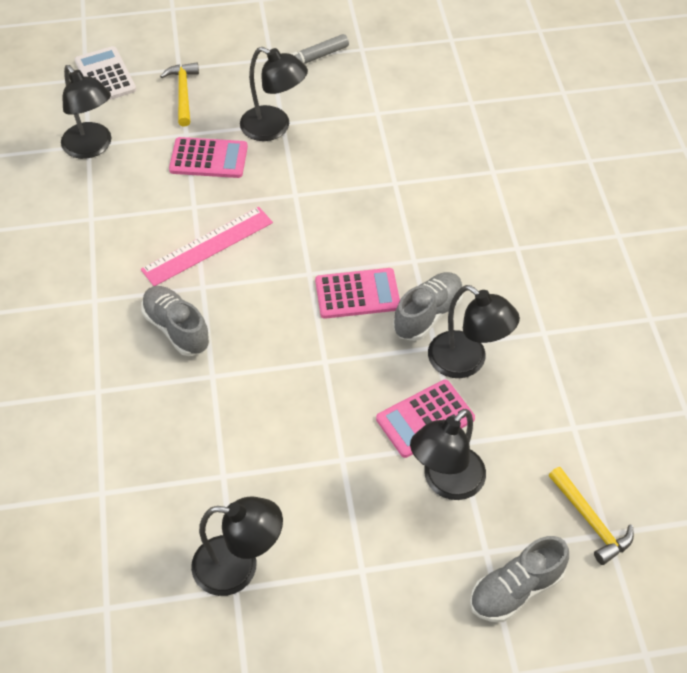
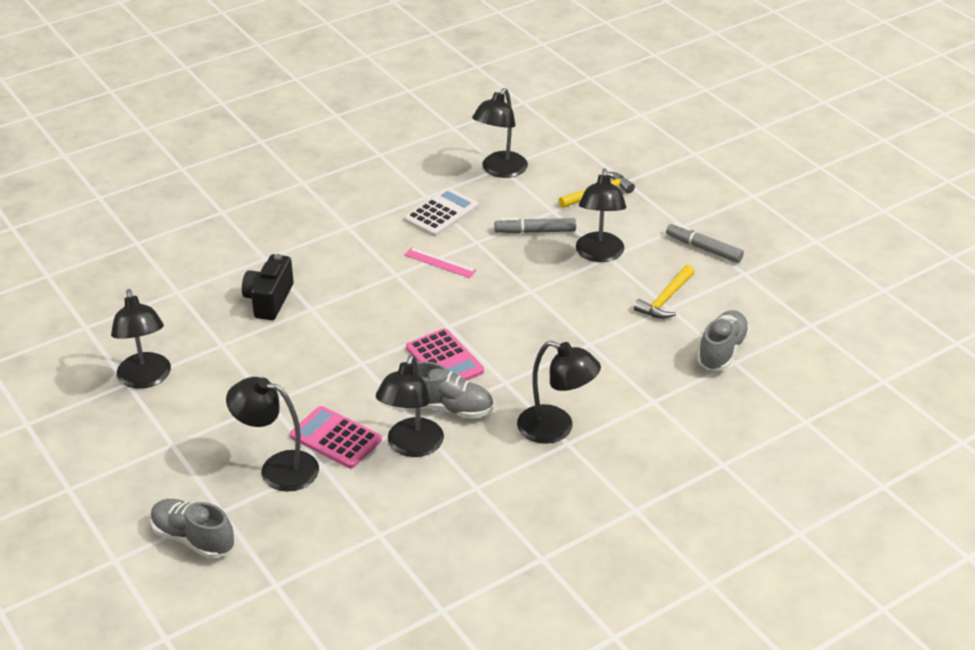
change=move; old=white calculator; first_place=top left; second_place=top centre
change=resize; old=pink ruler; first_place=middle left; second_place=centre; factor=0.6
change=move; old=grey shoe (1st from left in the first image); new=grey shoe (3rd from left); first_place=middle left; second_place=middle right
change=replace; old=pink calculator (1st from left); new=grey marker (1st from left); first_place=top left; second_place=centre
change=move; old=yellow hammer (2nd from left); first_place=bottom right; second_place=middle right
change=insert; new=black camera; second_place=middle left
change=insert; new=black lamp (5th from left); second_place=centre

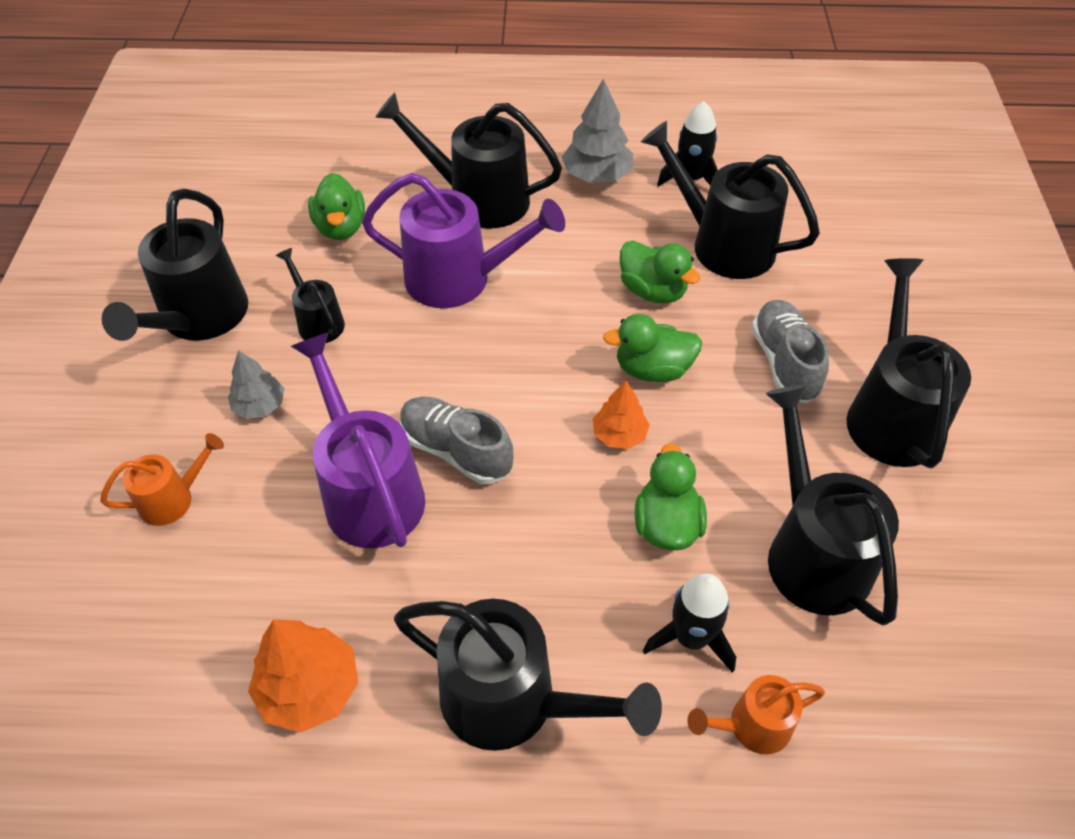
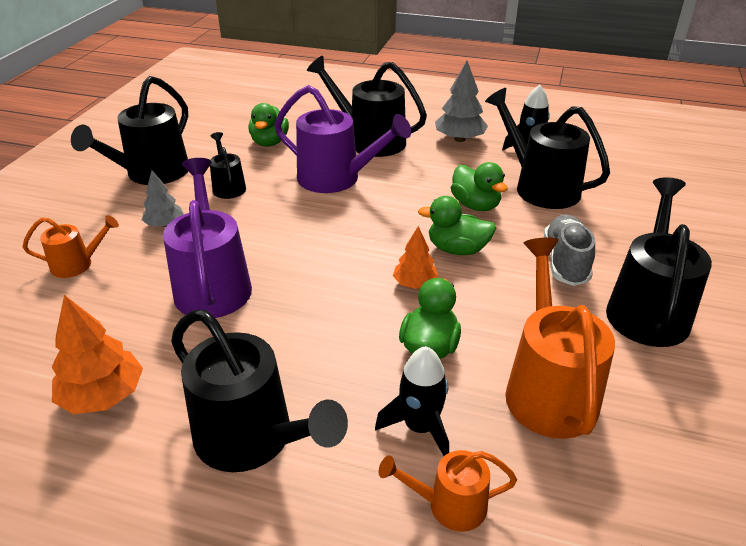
change=delete; old=grey shoe (1st from left); first_place=centre
change=recolor; old=black watering can (6th from left); new=orange watering can (3rd from left); first_place=middle right; second_place=middle right

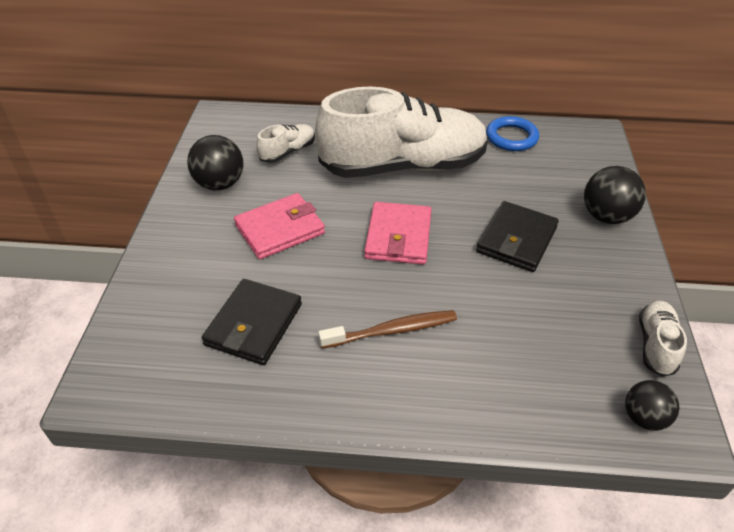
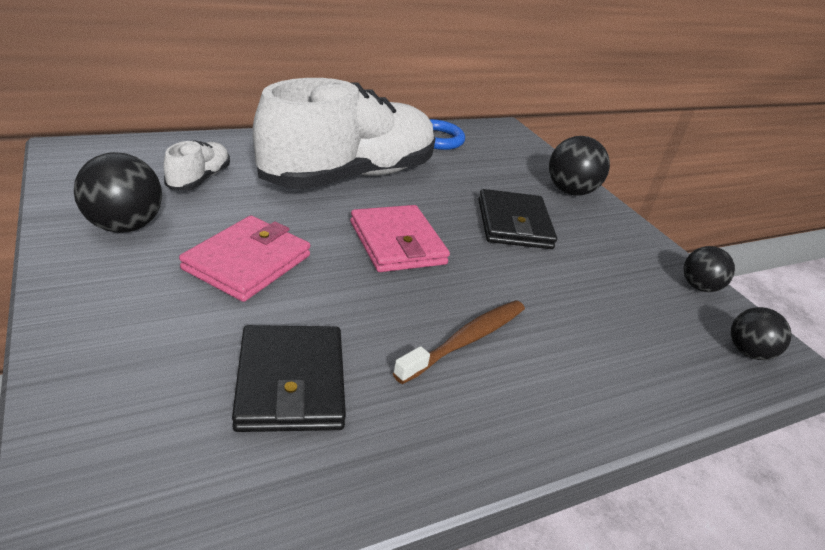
change=replace; old=white shoe (3rd from left); new=black ball (3rd from left); first_place=middle right; second_place=middle right

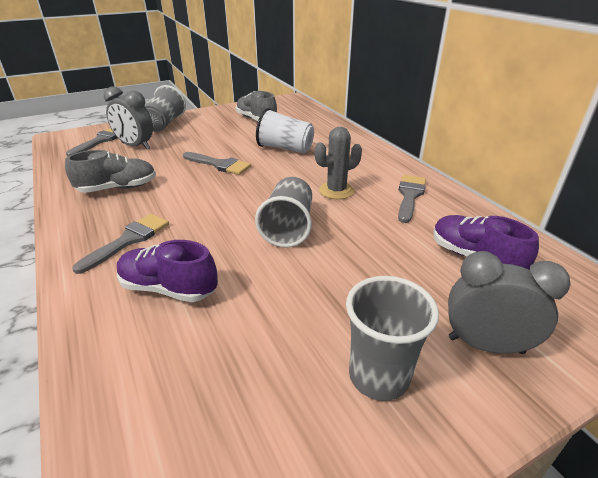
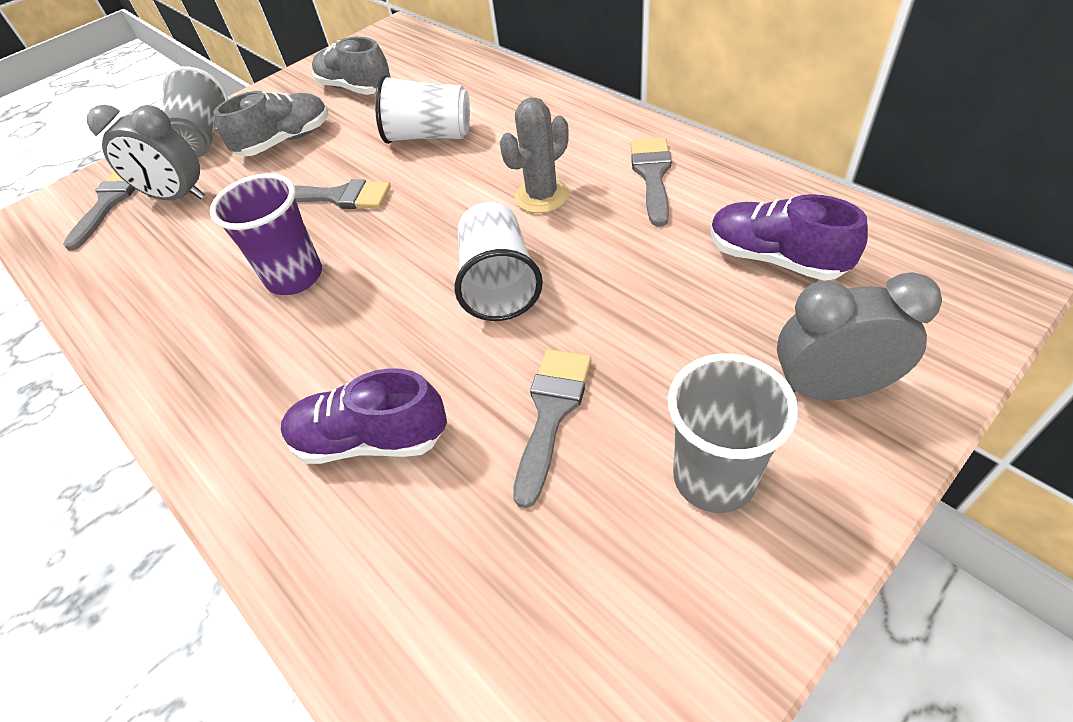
change=move; old=grey shoe (1st from left); first_place=middle left; second_place=top left
change=move; old=grey brush (2nd from left in the first image); new=grey brush (3rd from left); first_place=middle left; second_place=centre
change=recolor; old=grey cup (2nd from left); new=white cup (2nd from left); first_place=centre; second_place=centre
change=insert; new=purple cup; second_place=top left

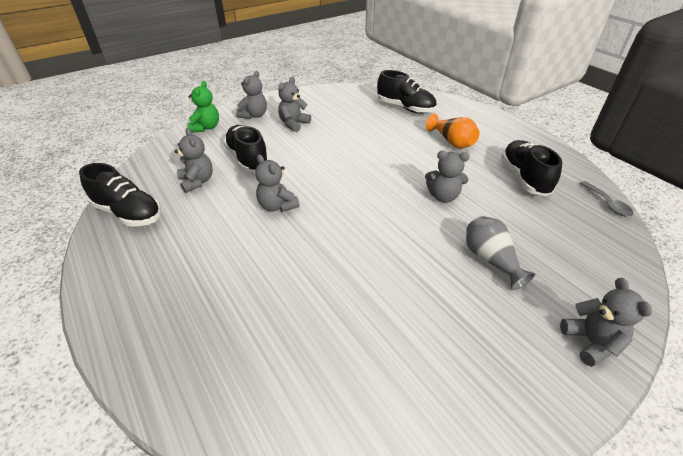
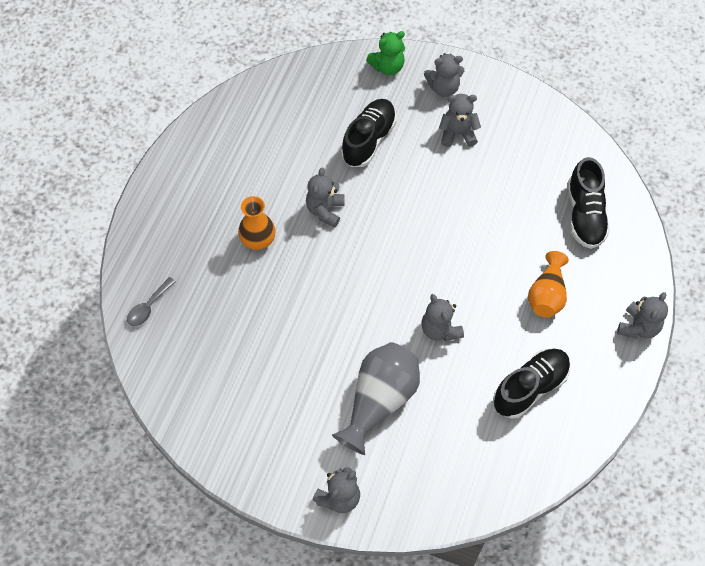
change=delete; old=black shoe (1st from left); first_place=middle left
change=move; old=grey teddy bear (1st from left in the first image); new=grey teddy bear (6th from left); first_place=middle left; second_place=middle right
change=resize; old=grey vase; first_place=middle right; second_place=bottom centre; factor=1.53
change=move; old=grey spoon; first_place=middle right; second_place=middle left
change=insert; new=orange vase (1st from left); second_place=centre

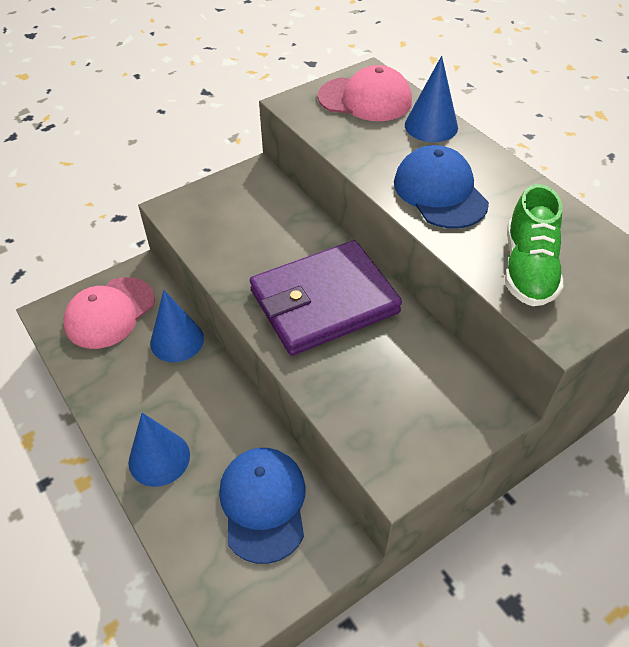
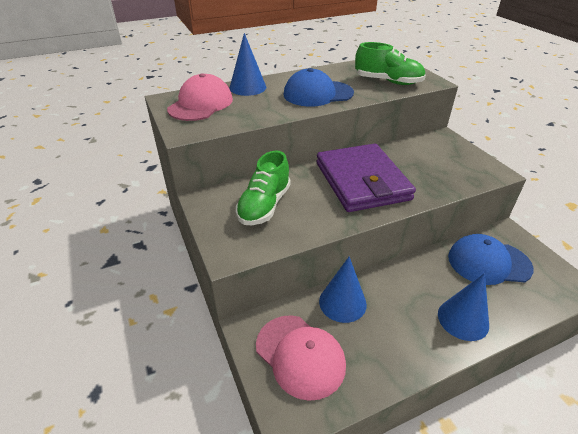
change=insert; new=green shoe (1st from left); second_place=centre

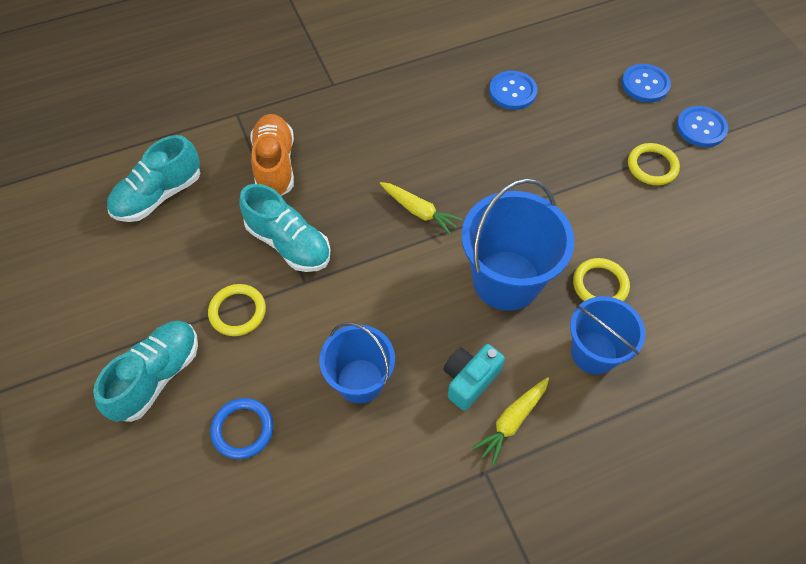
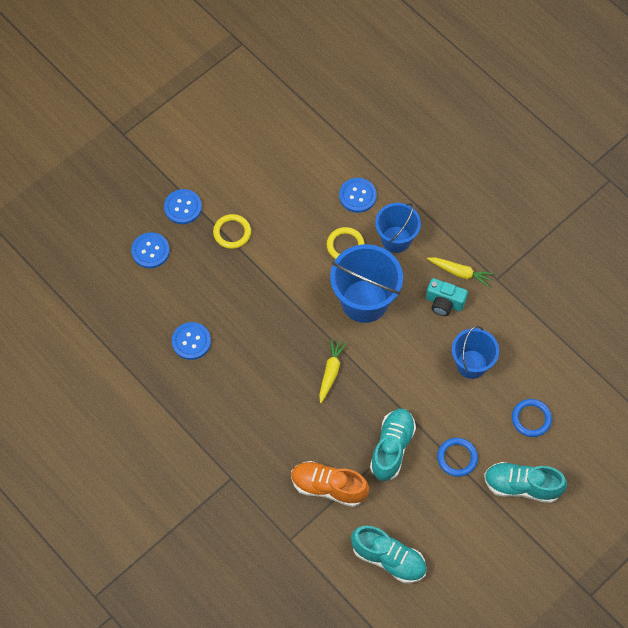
change=recolor; old=yellow ring (1st from left); new=blue ring (1st from left); first_place=middle left; second_place=bottom right
change=rotate; old=orange shoe; first_place=top centre; second_place=bottom centre; degrees=45
change=insert; new=blue button (4th from left); second_place=top centre

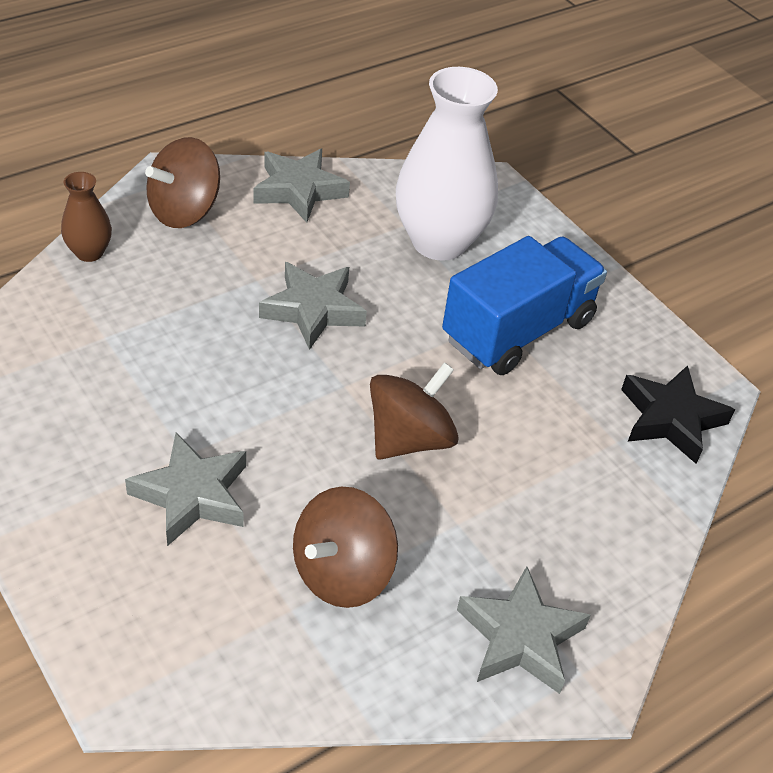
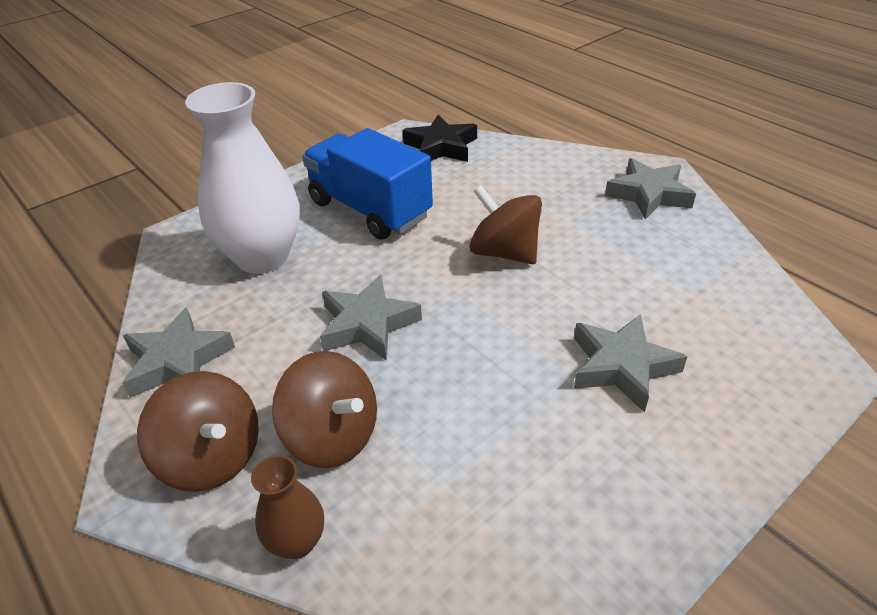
change=move; old=brown spinning top (2nd from left); first_place=bottom centre; second_place=centre

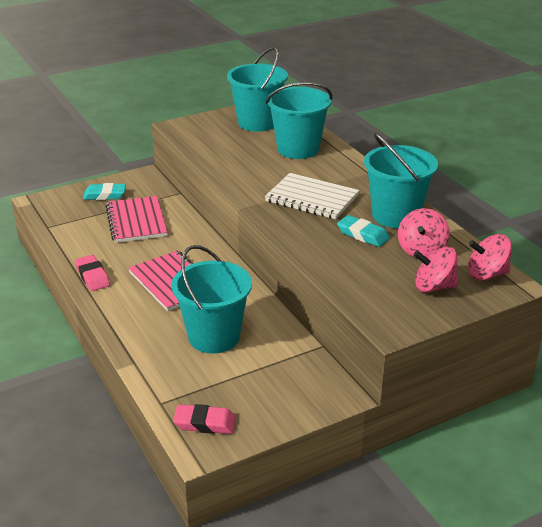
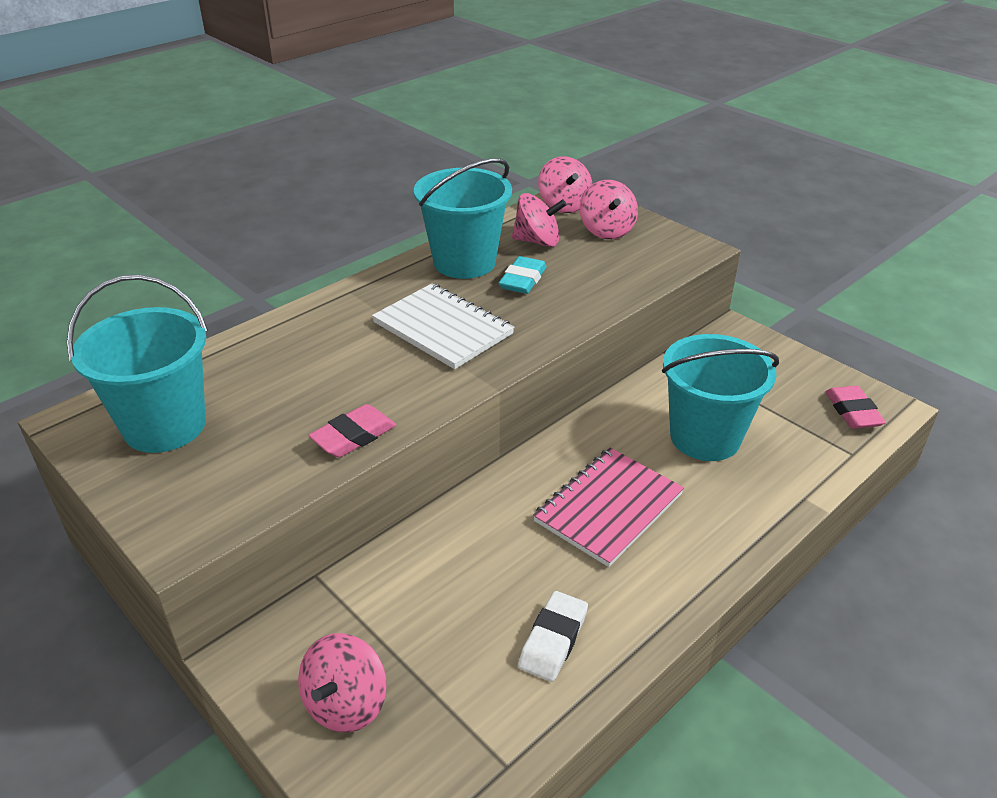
change=move; old=pink eraser (1st from left); first_place=middle left; second_place=centre
change=replace; old=turquoise eraser (1st from left); new=pink spinning top (1st from left); first_place=middle left; second_place=bottom centre
change=delete; old=pink notebook (1st from left); first_place=middle left
change=rotate; old=white notebook; first_place=centre; second_place=centre; degrees=-60
change=delete; old=turquoise bucket (3rd from left); first_place=top centre
change=insert; new=white eraser; second_place=bottom centre

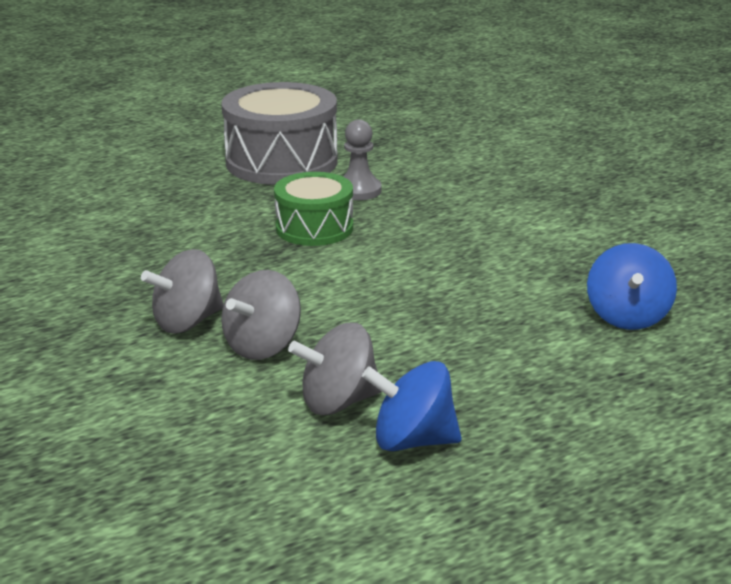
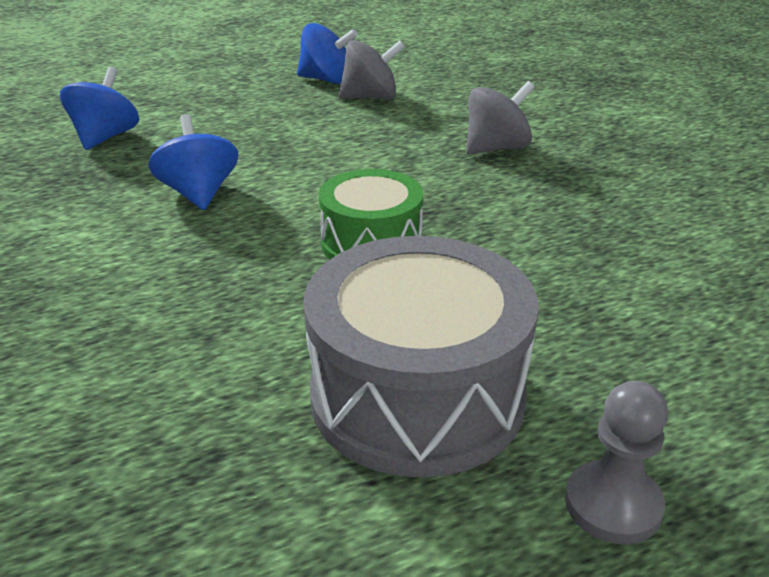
change=delete; old=grey spinning top (2nd from left); first_place=centre
change=move; old=grey pawn; first_place=top centre; second_place=bottom right
change=insert; new=blue spinning top (2nd from left); second_place=top left

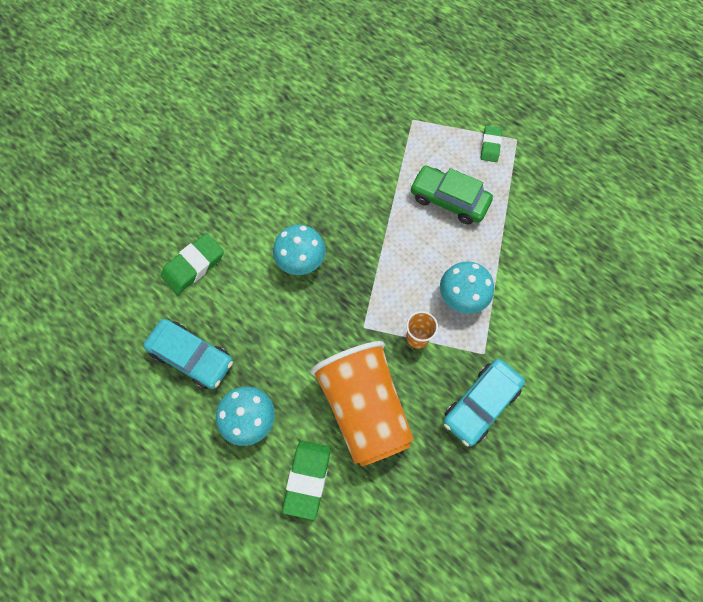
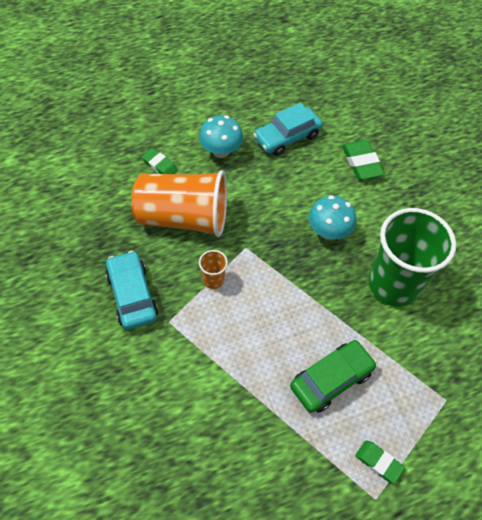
change=resize; old=green eraser (2nd from left in the first image); first_place=bottom centre; second_place=top left; factor=0.64
change=delete; old=turquoise mushroom (3rd from left); first_place=centre
change=insert; new=green cup; second_place=middle right

